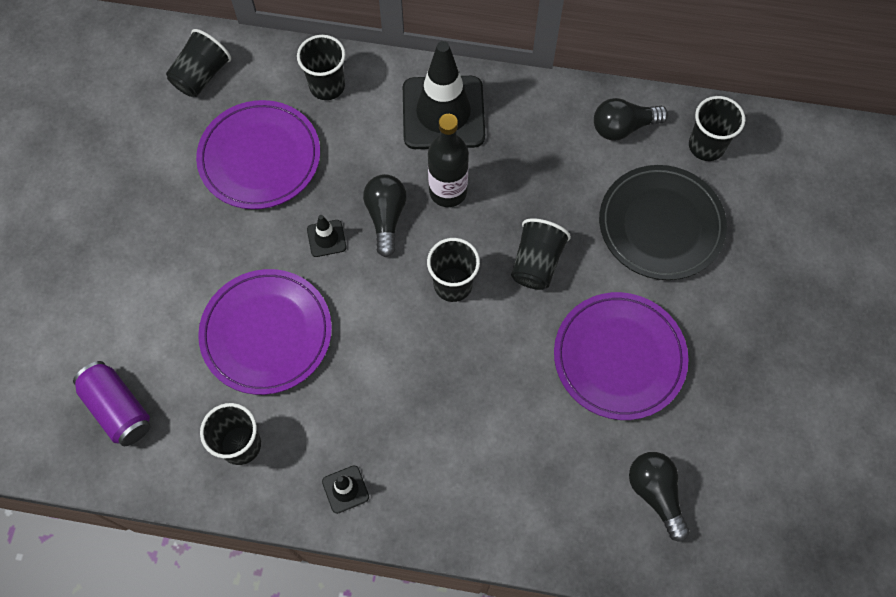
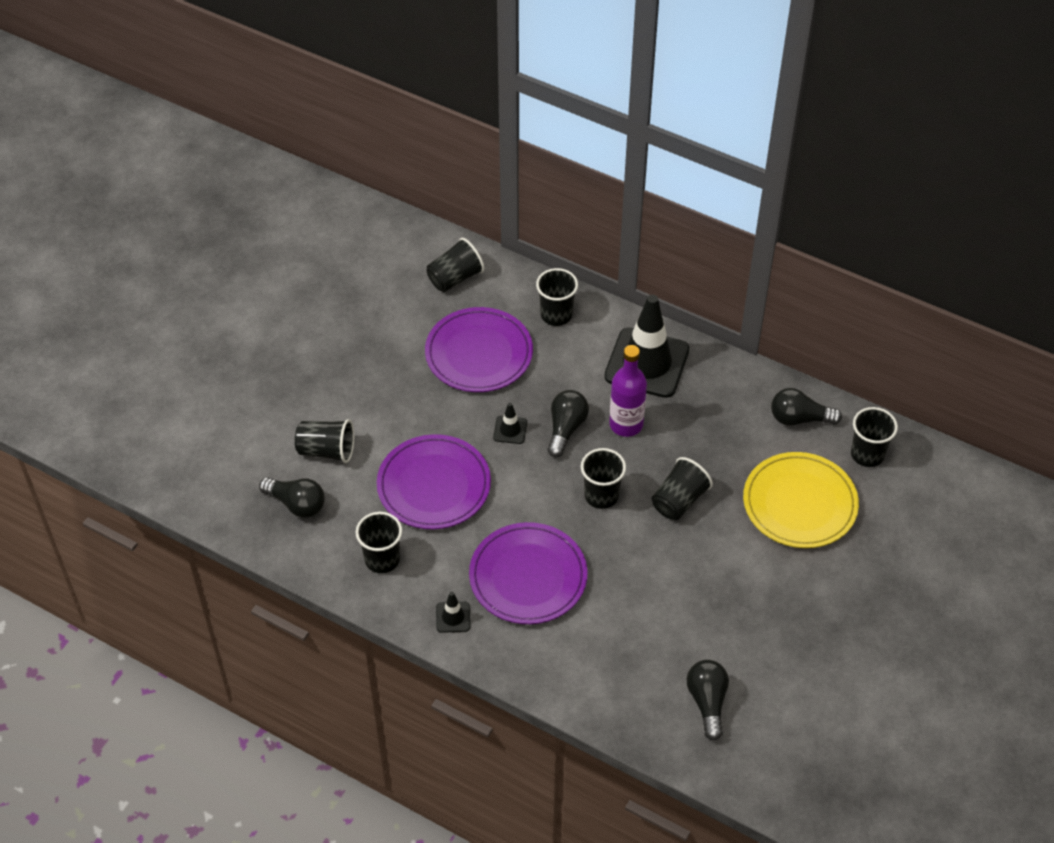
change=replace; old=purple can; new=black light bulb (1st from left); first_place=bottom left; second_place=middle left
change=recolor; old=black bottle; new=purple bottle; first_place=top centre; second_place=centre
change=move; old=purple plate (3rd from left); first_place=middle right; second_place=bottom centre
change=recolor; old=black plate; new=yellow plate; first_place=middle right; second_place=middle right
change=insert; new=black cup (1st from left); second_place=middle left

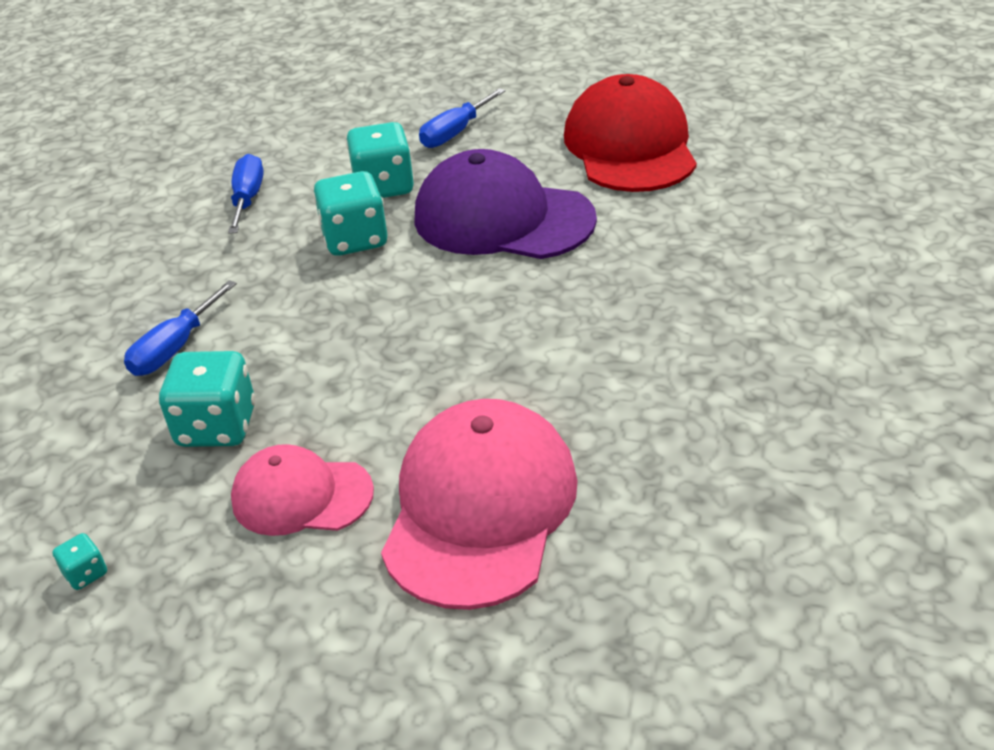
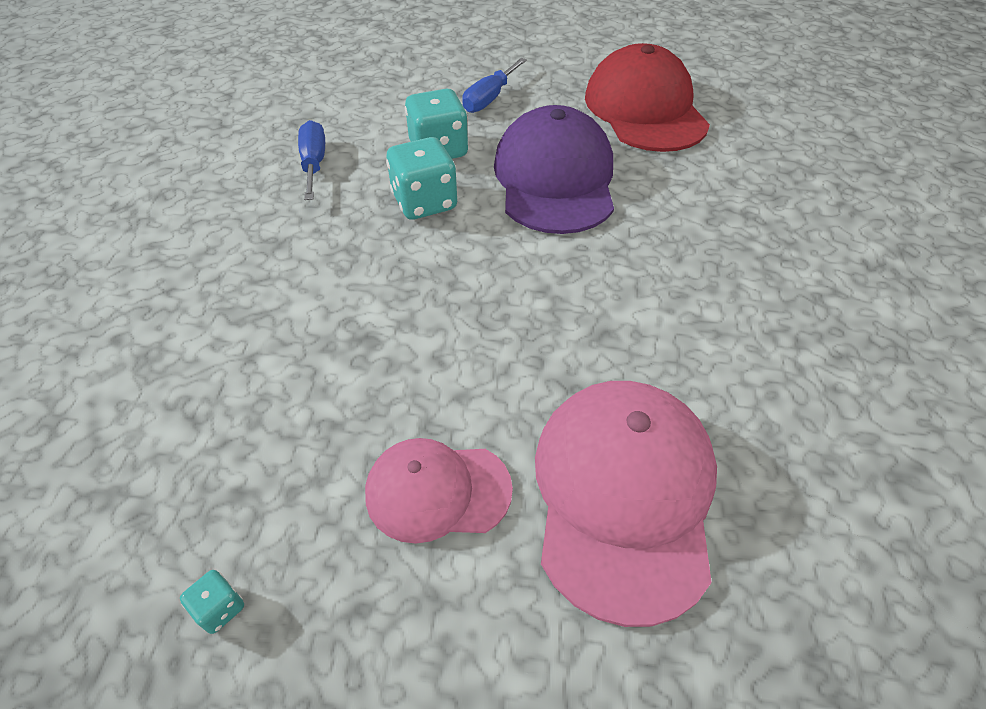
change=delete; old=blue screwdriver (1st from left); first_place=middle left
change=delete; old=turquoise dice (2nd from left); first_place=middle left
change=rotate; old=purple cap; first_place=top centre; second_place=top centre; degrees=75

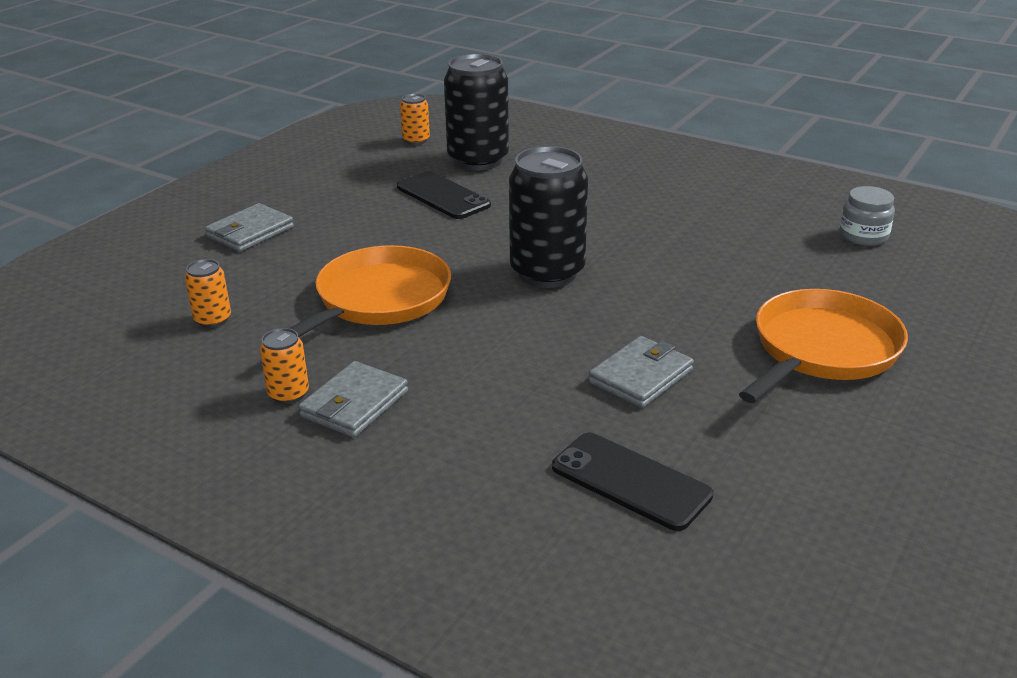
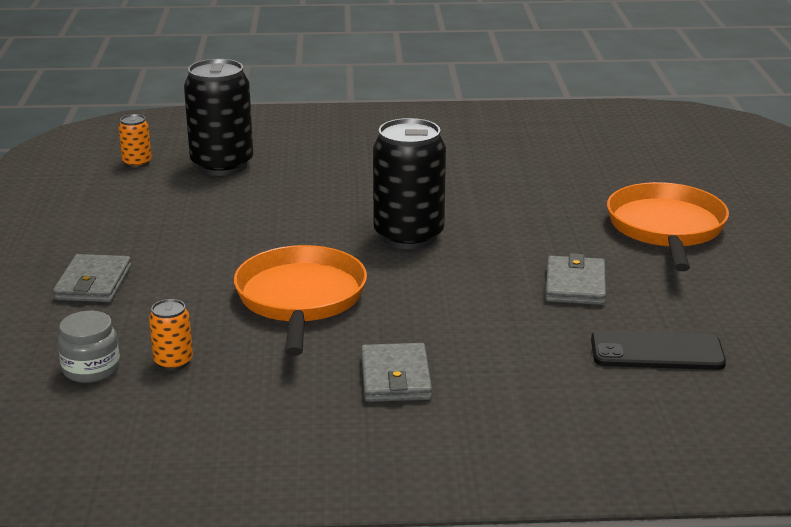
change=delete; old=orange can (2nd from left); first_place=middle left
change=delete; old=black phone (1st from left); first_place=top centre
change=move; old=grey jar; first_place=top right; second_place=middle left

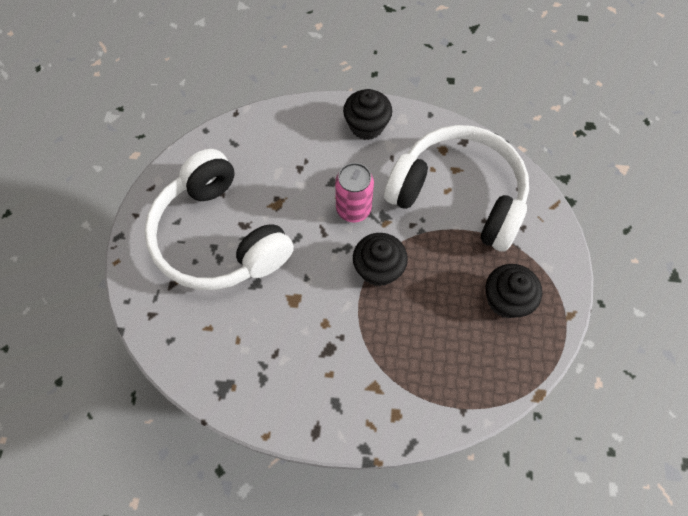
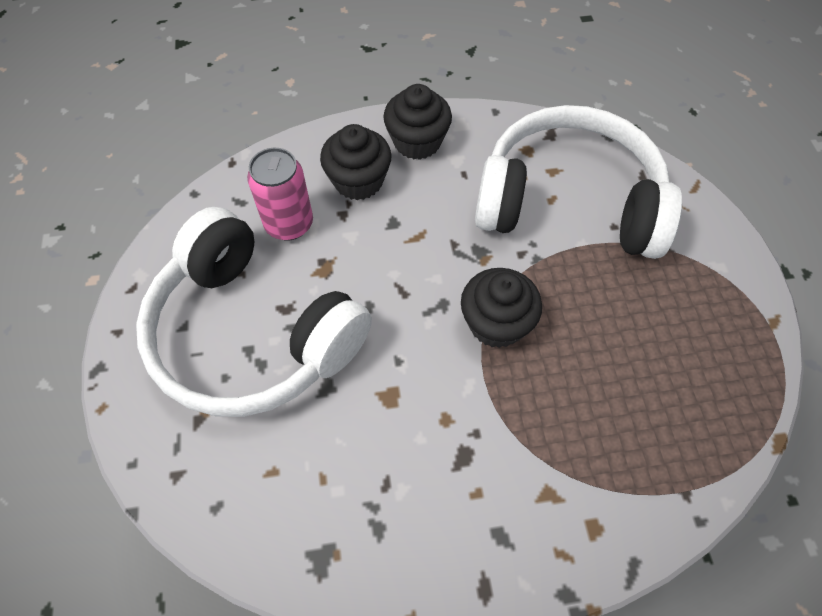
change=move; old=pink can; first_place=centre; second_place=top centre
change=move; old=black cupcake (3rd from left in the first image); new=black cupcake (1st from left); first_place=middle right; second_place=top centre

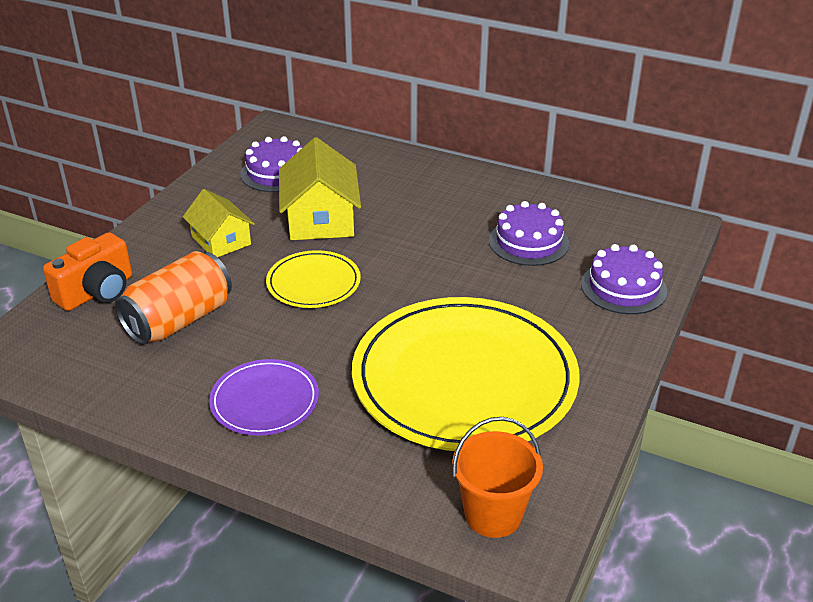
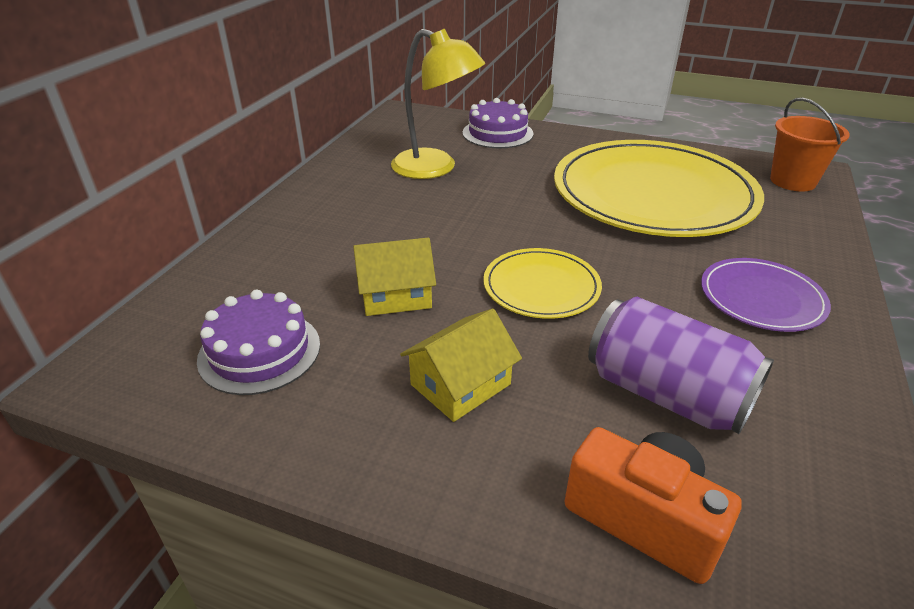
change=recolor; old=orange can; new=purple can; first_place=middle left; second_place=middle right
change=resize; old=yellow house (2nd from left in the first image); first_place=top centre; second_place=centre; factor=0.65
change=replace; old=purple cake (2nd from left); new=yellow lamp; first_place=centre; second_place=top centre

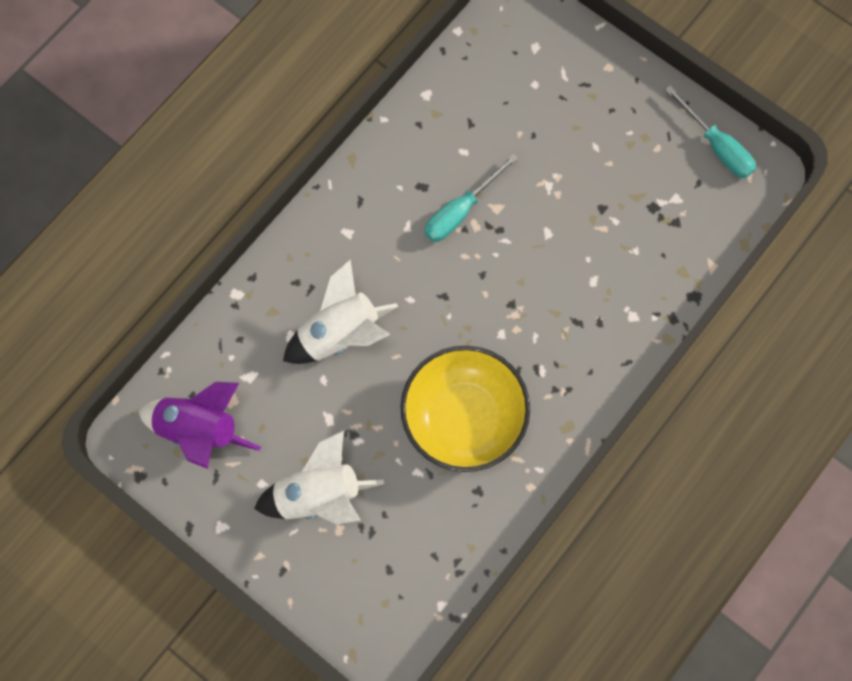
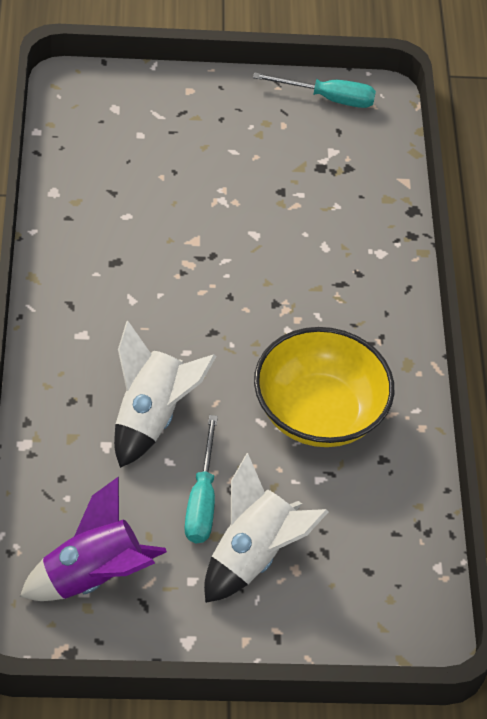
change=move; old=turquoise screwdriver (1st from left); first_place=top centre; second_place=centre

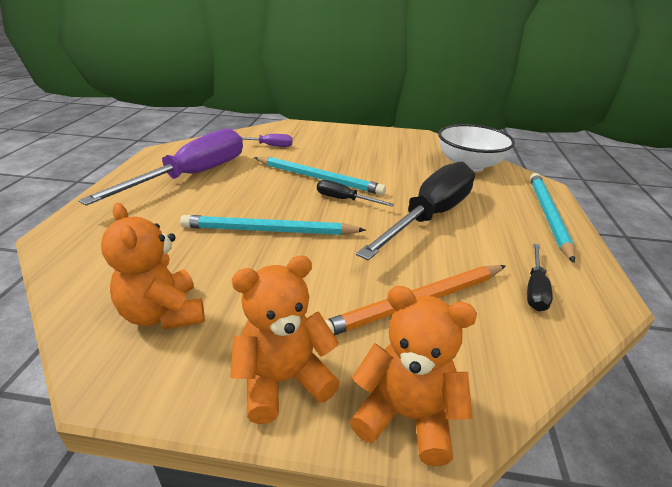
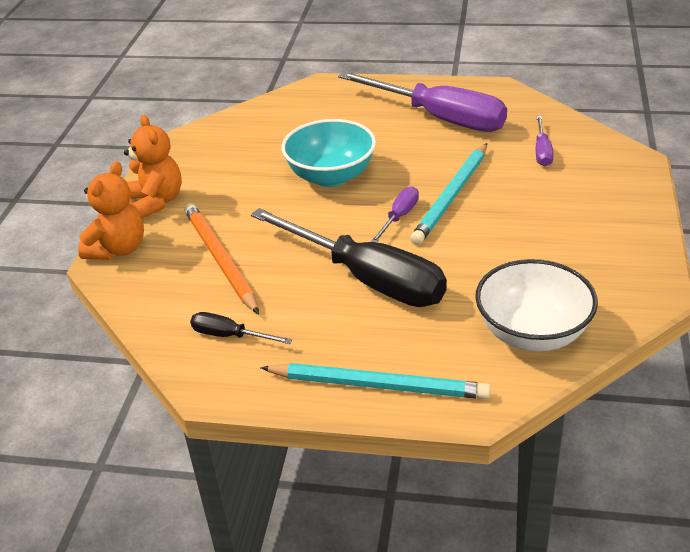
change=delete; old=orange teddy bear (1st from left); first_place=middle left
change=replace; old=turquoise pencil (1st from left); new=turquoise bowl; first_place=centre; second_place=top centre
change=recolor; old=black screwdriver (1st from left); new=purple screwdriver (1st from left); first_place=centre; second_place=centre

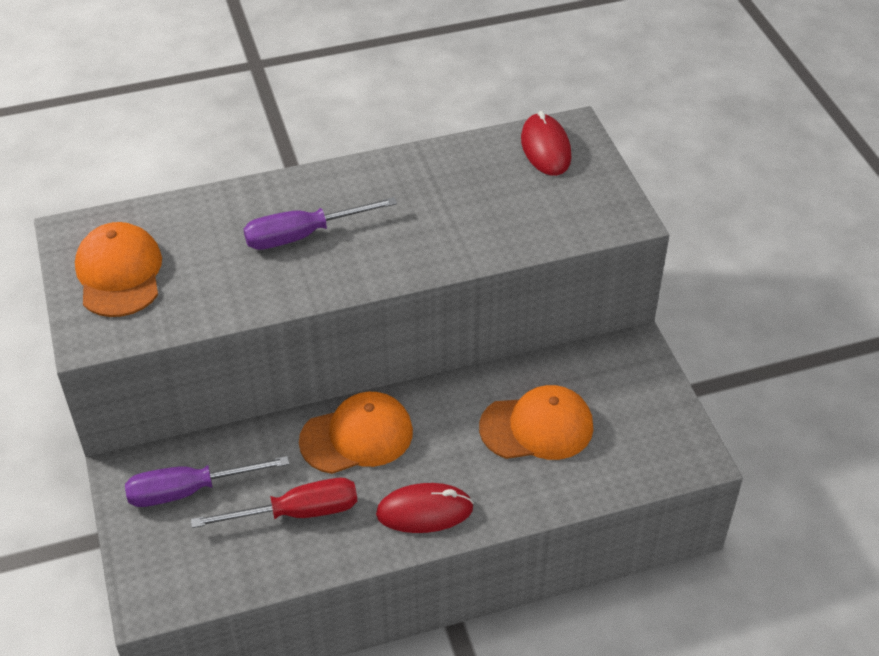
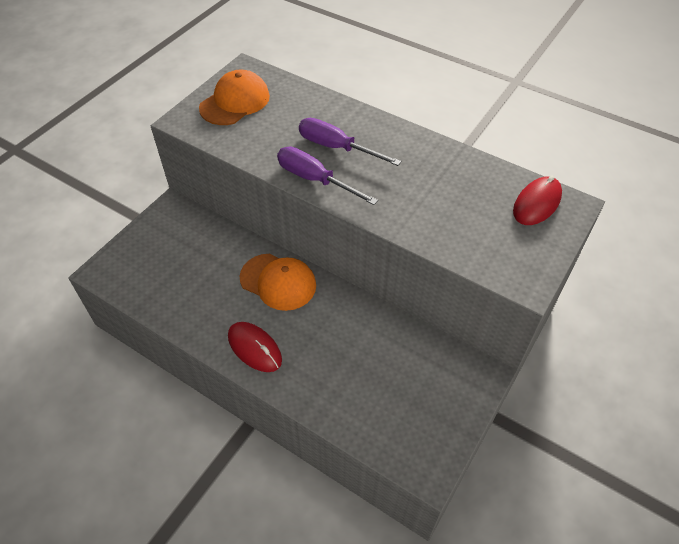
change=move; old=purple screwdriver (1st from left); first_place=bottom left; second_place=top centre
change=delete; old=red screwdriver; first_place=bottom left
change=delete; old=orange cap (3rd from left); first_place=centre

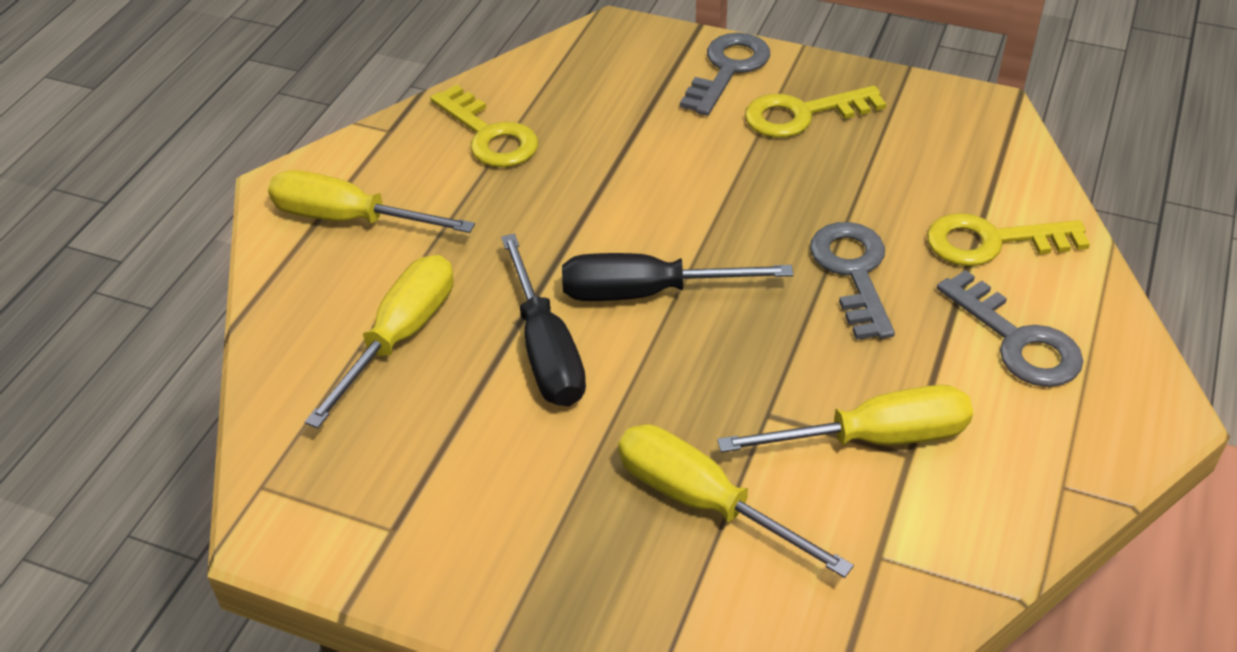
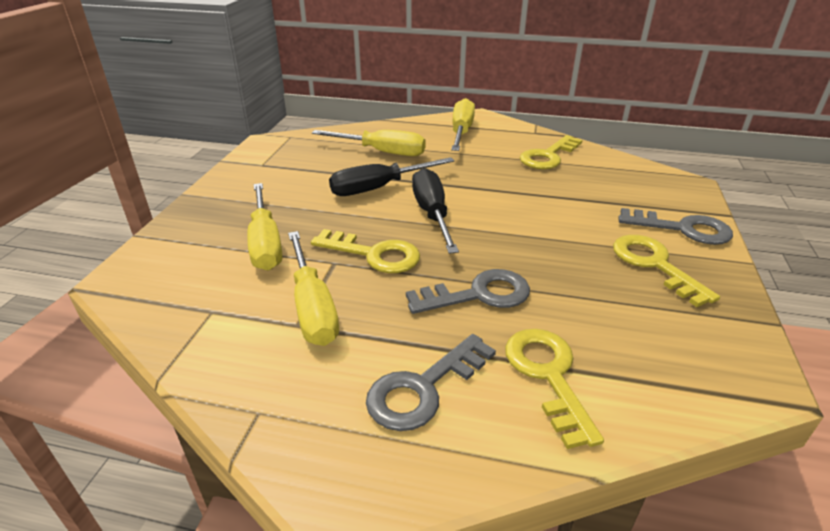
change=rotate; old=yellow screwdriver (3rd from left in the first image); first_place=bottom centre; second_place=middle left; degrees=135
change=insert; new=yellow key (1st from left); second_place=centre

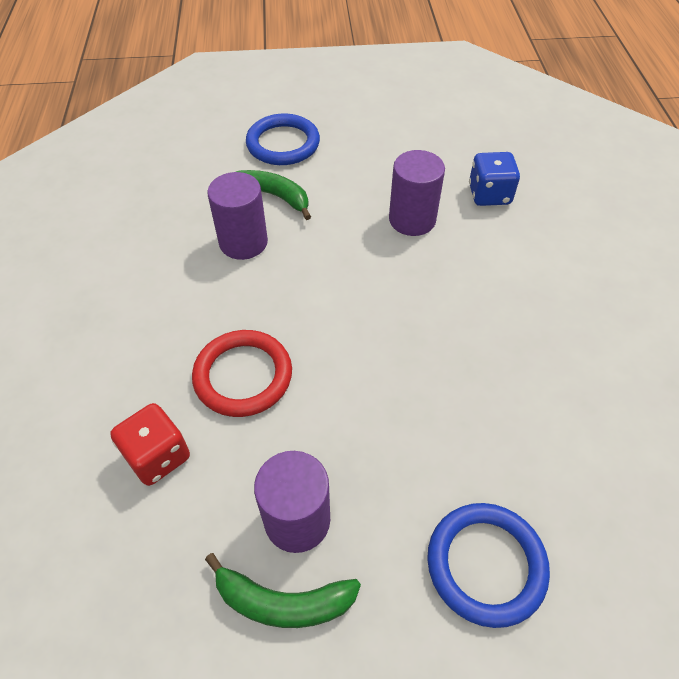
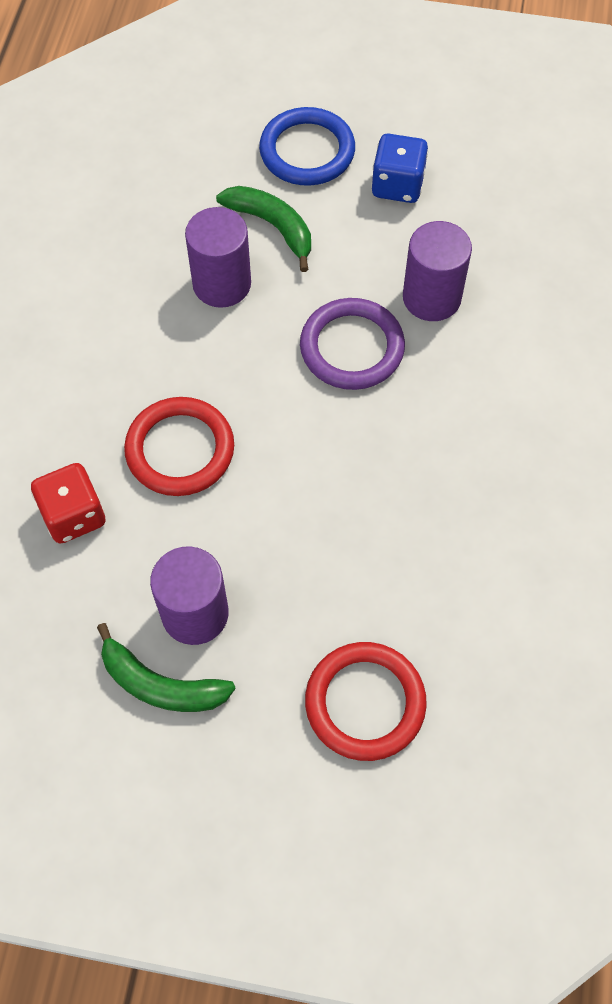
change=recolor; old=blue ring (2nd from left); new=red ring (2nd from left); first_place=bottom right; second_place=bottom centre
change=move; old=blue dice; first_place=top right; second_place=top centre
change=insert; new=purple ring; second_place=centre

